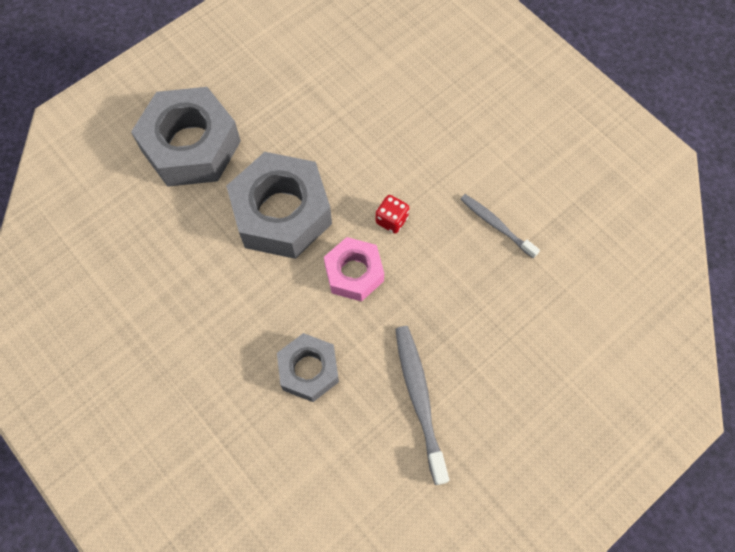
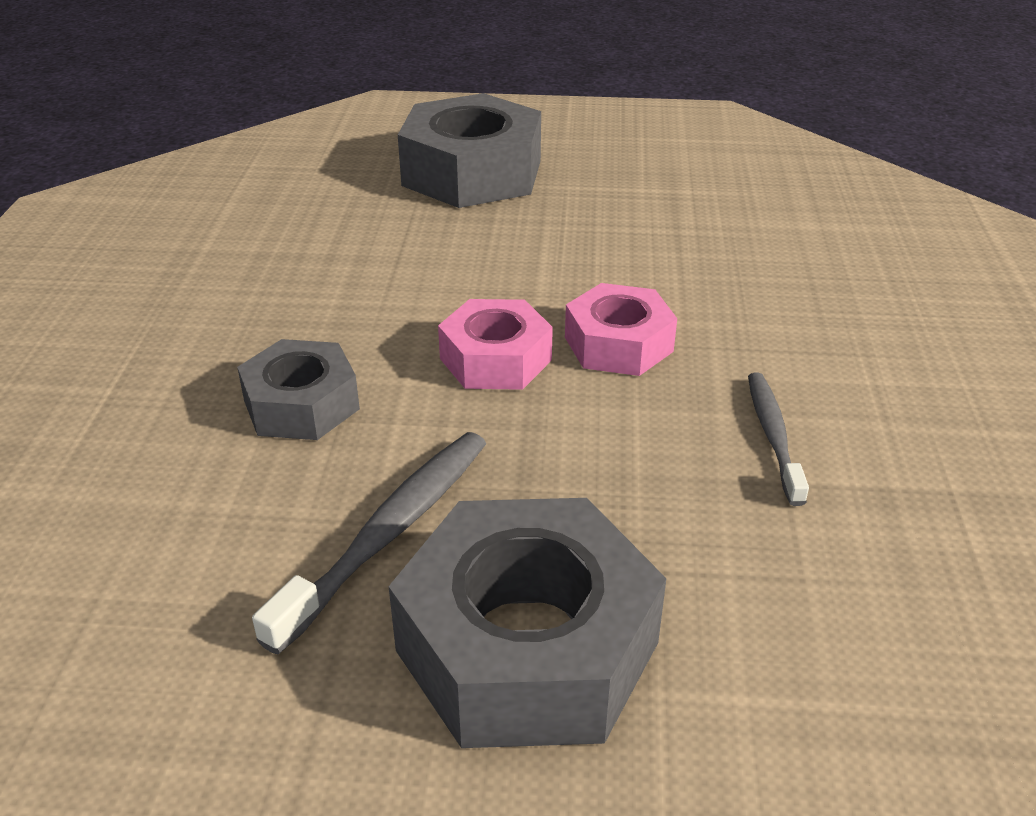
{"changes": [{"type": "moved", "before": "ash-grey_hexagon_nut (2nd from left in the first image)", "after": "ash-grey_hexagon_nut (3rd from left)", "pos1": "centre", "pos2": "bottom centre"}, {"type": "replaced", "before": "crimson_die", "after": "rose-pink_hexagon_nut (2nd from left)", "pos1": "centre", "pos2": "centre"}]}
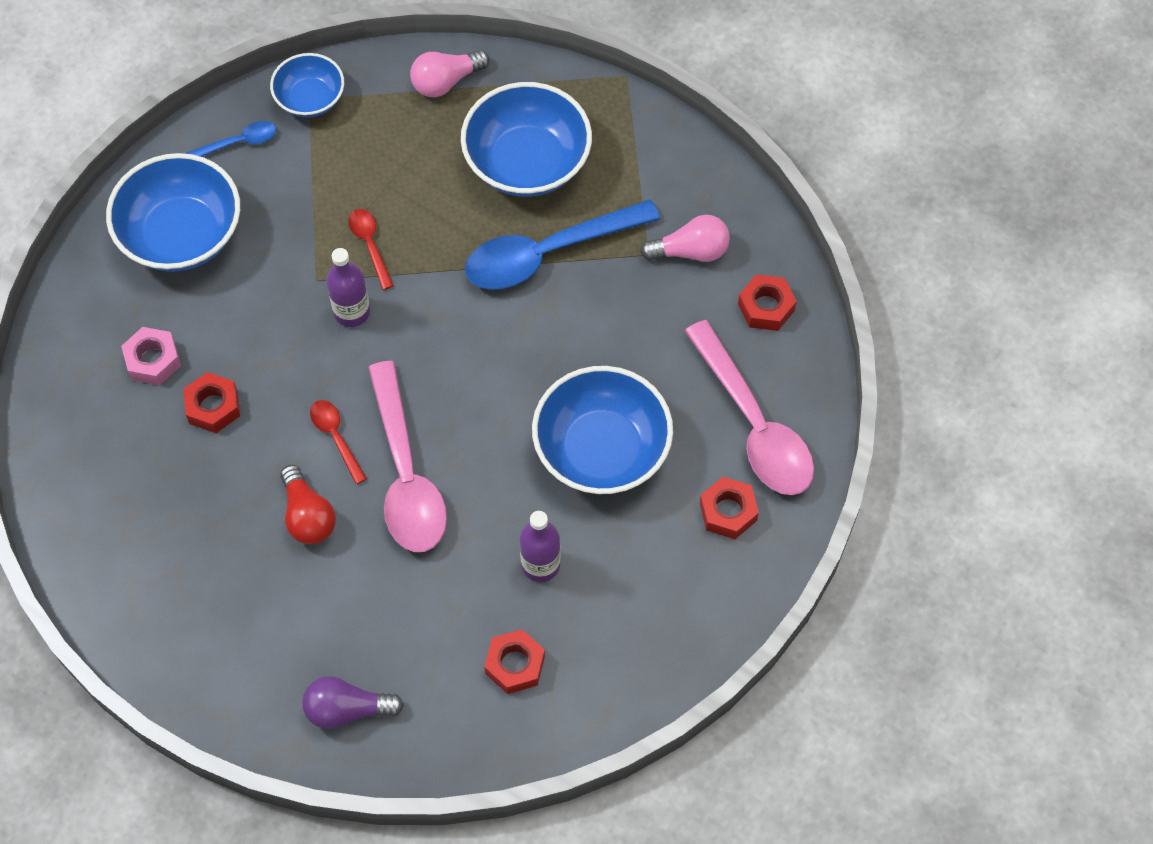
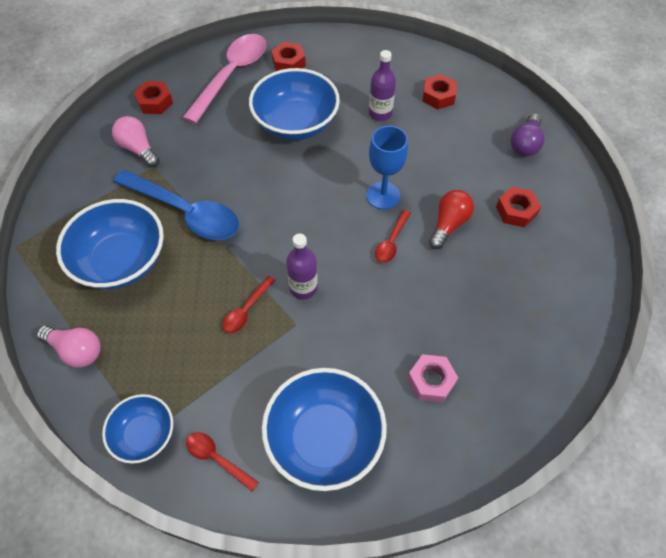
{"changes": [{"type": "recoloured", "before": "cobalt_teaspoon (1st from left)", "after": "crimson_teaspoon (1st from left)", "pos1": "top left", "pos2": "bottom centre"}, {"type": "replaced", "before": "rose-pink_teaspoon (1st from left)", "after": "cobalt_goblet", "pos1": "centre", "pos2": "top centre"}, {"type": "moved", "before": "crimson_hexagon_nut (1st from left in the first image)", "after": "crimson_hexagon_nut (4th from left)", "pos1": "middle left", "pos2": "middle right"}, {"type": "turned", "before": "violet_lightbulb", "pos1": "bottom left", "pos2": "top right", "turn": 60}]}
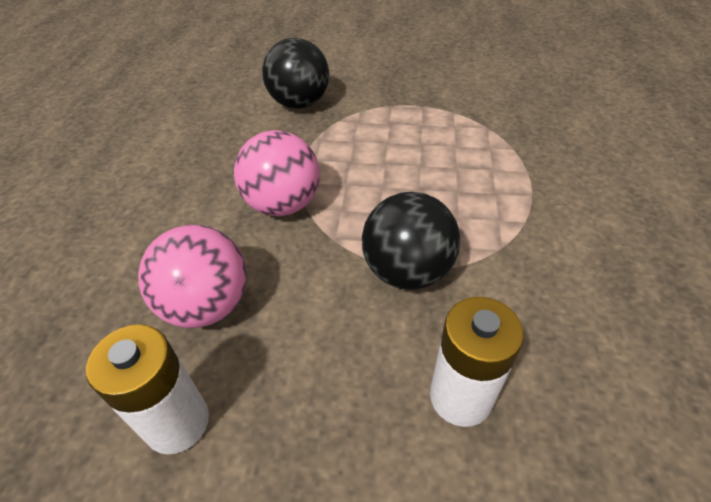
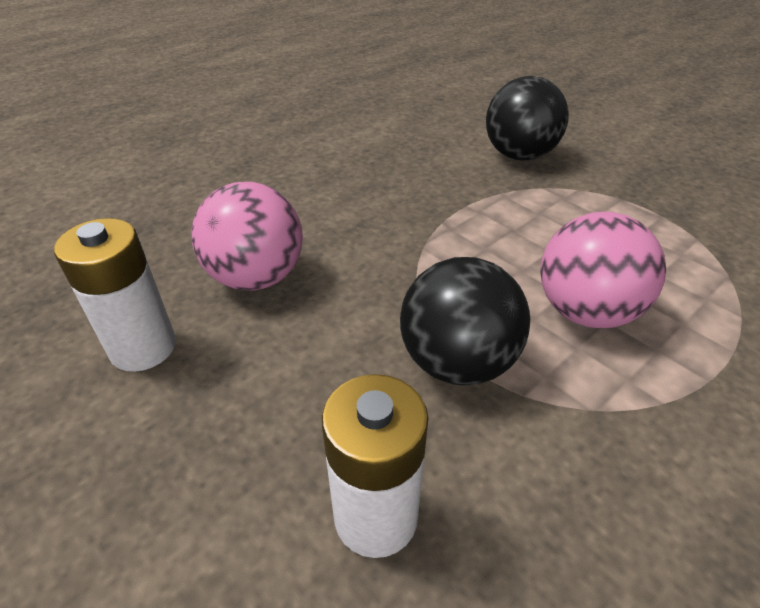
{"changes": [{"type": "moved", "before": "rose-pink_sphere (2nd from left)", "pos1": "centre", "pos2": "middle right"}]}
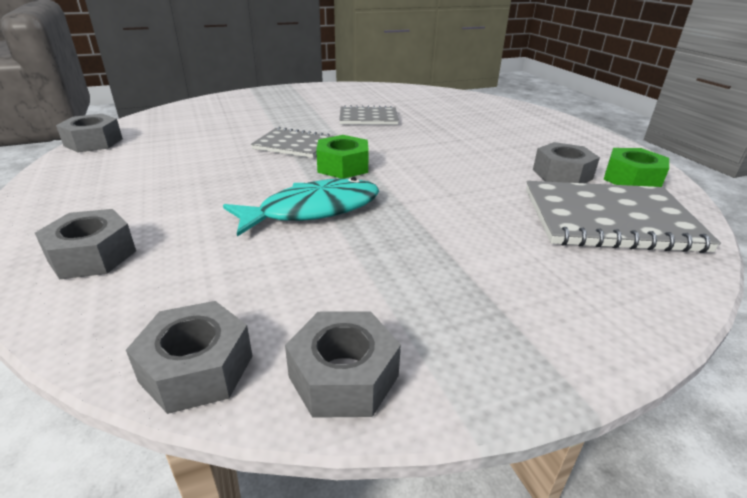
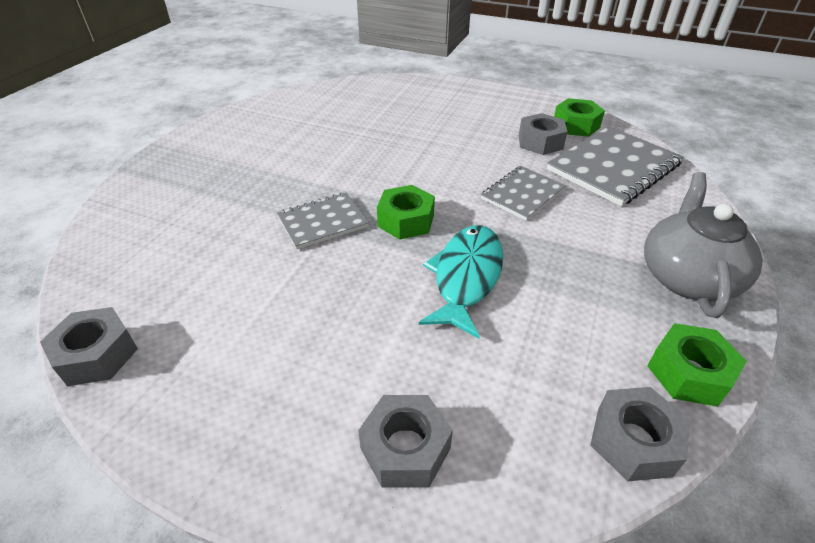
{"changes": [{"type": "moved", "before": "ash-grey_notepad (2nd from left)", "pos1": "top centre", "pos2": "centre"}, {"type": "added", "after": "ash-grey_china_teapot", "pos2": "middle right"}, {"type": "recoloured", "before": "ash-grey_hexagon_nut (4th from left)", "after": "leaf-green_hexagon_nut (3rd from left)", "pos1": "bottom centre", "pos2": "bottom right"}]}
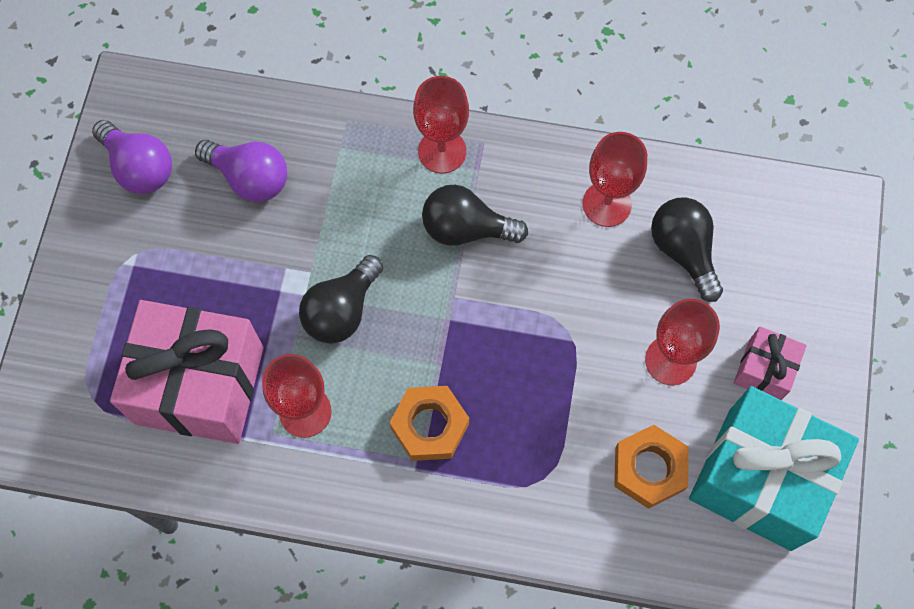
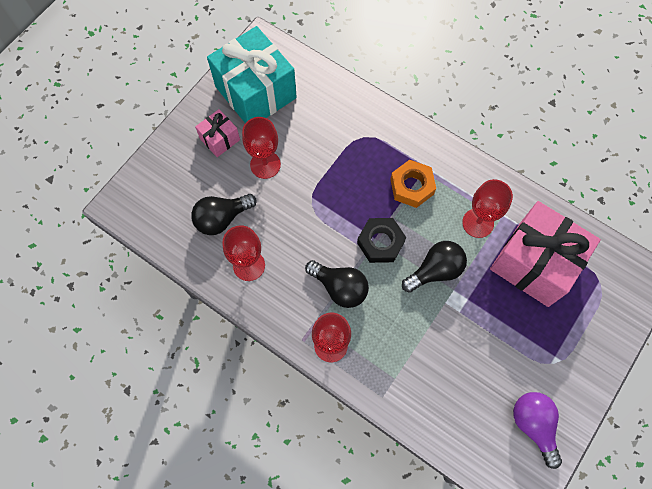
{"changes": [{"type": "turned", "before": "jet-black_lightbulb (3rd from left in the first image)", "pos1": "middle right", "pos2": "centre", "turn": 60}, {"type": "added", "after": "jet-black_hexagon_nut", "pos2": "centre"}, {"type": "removed", "before": "violet_lightbulb (2nd from left)", "pos1": "top left"}, {"type": "removed", "before": "orange-coloured_hexagon_nut (2nd from left)", "pos1": "bottom right"}]}
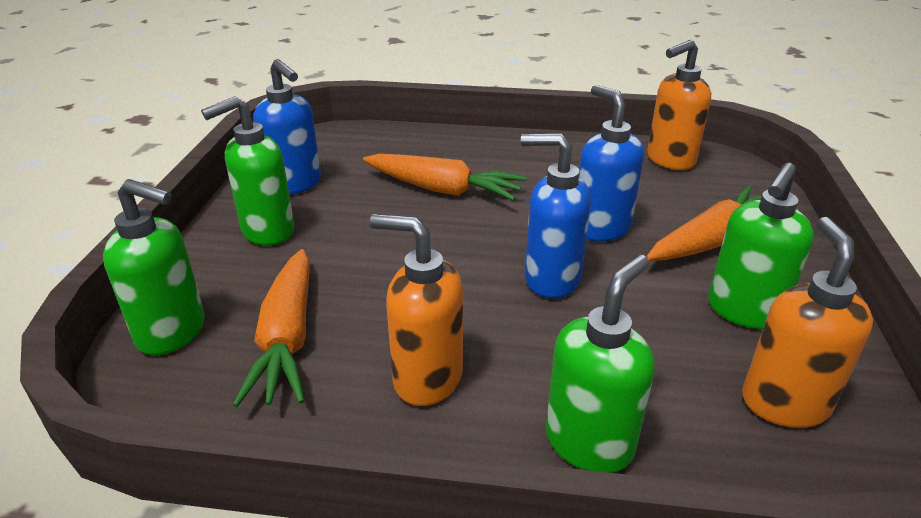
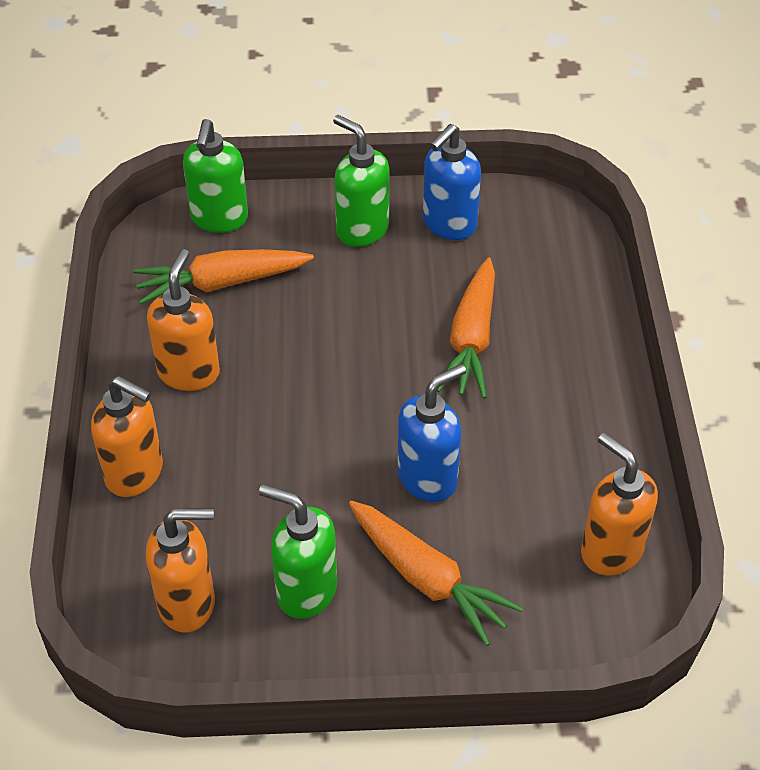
{"changes": [{"type": "recoloured", "before": "leaf-green_pump_bottle (3rd from left)", "after": "orange-coloured_pump_bottle (1st from left)", "pos1": "bottom centre", "pos2": "middle left"}, {"type": "removed", "before": "cobalt_pump_bottle (2nd from left)", "pos1": "centre"}]}
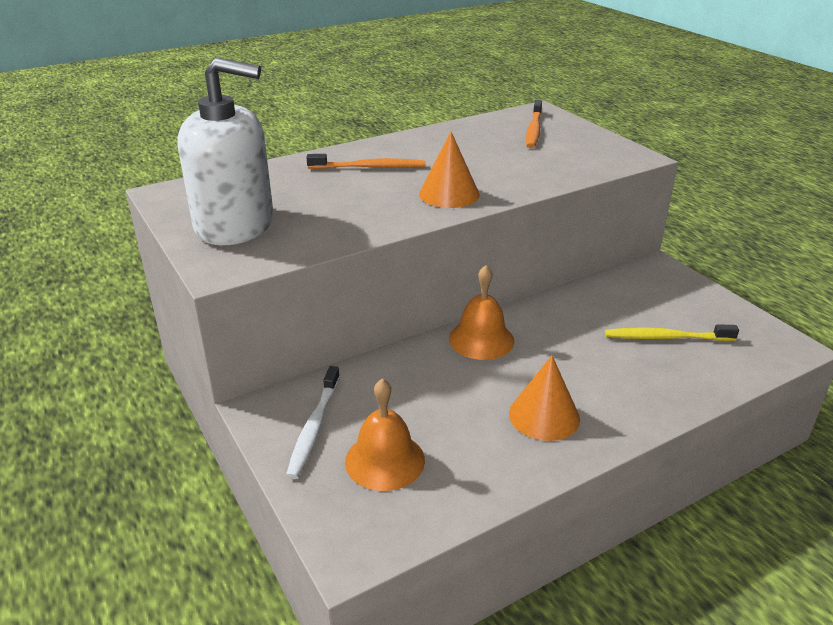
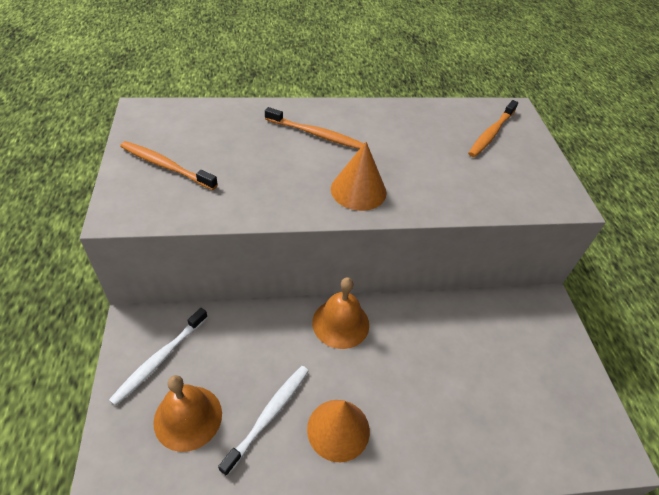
{"changes": [{"type": "replaced", "before": "snow-white_pump_bottle", "after": "orange-coloured_tooth_brush (1st from left)", "pos1": "top left", "pos2": "middle left"}, {"type": "added", "after": "snow-white_tooth_brush (2nd from left)", "pos2": "bottom centre"}, {"type": "removed", "before": "bright_yellow_tooth_brush", "pos1": "middle right"}]}
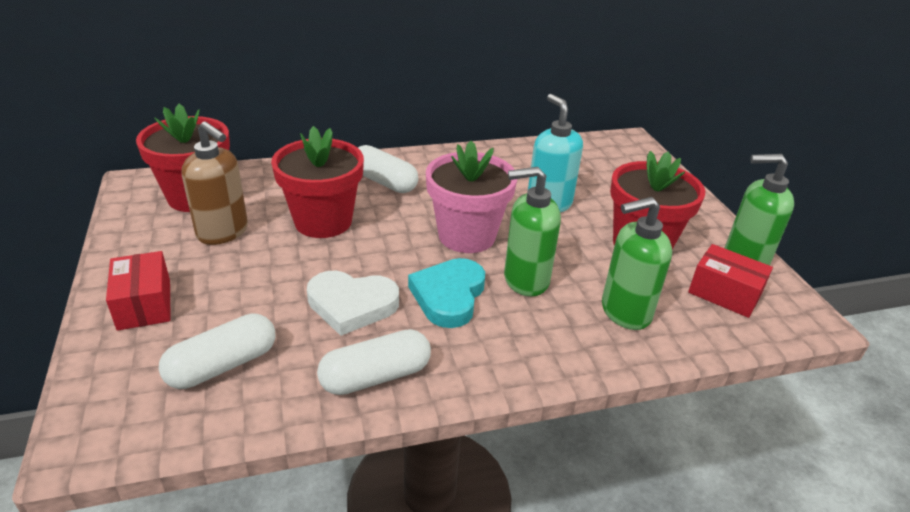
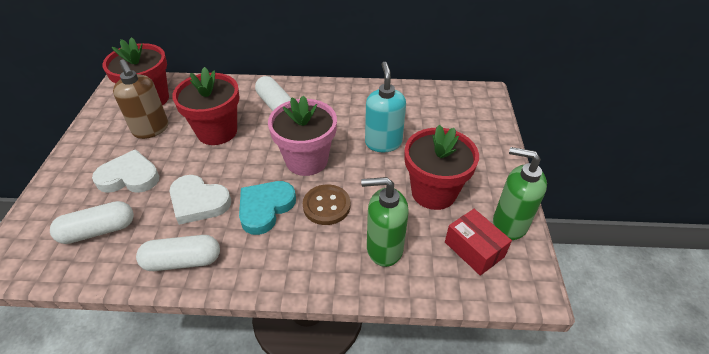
{"changes": [{"type": "added", "after": "snow-white_heart_shape (1st from left)", "pos2": "middle left"}, {"type": "replaced", "before": "leaf-green_pump_bottle (1st from left)", "after": "brown_sewing_button", "pos1": "centre", "pos2": "centre"}, {"type": "removed", "before": "crimson_box (1st from left)", "pos1": "middle left"}]}
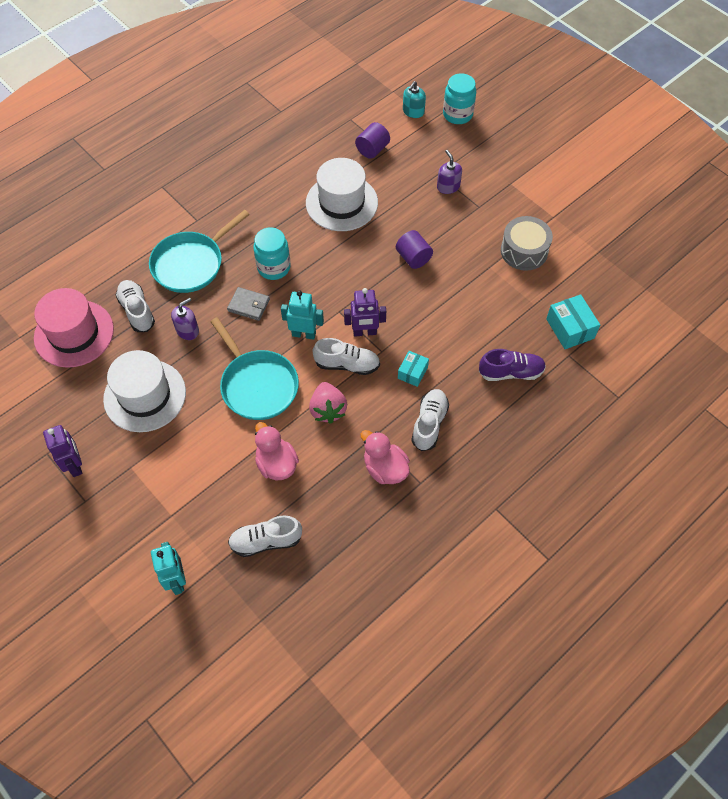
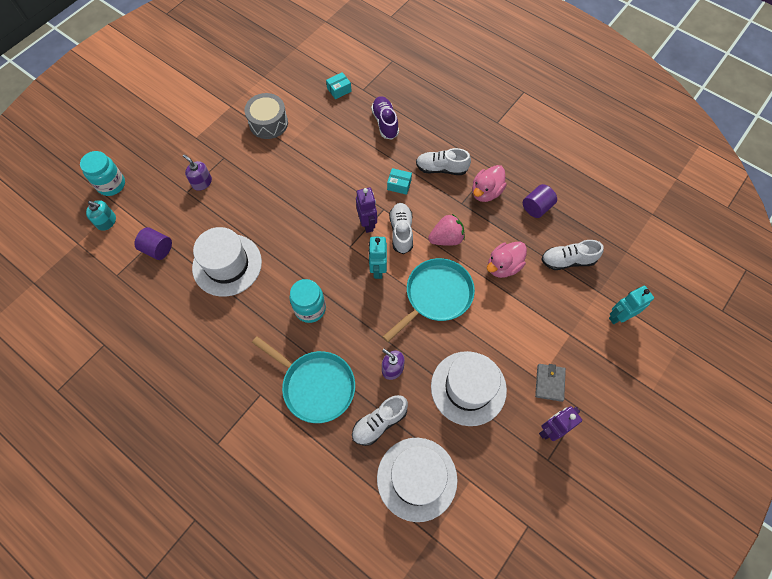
{"changes": [{"type": "turned", "before": "violet_pump_bottle (2nd from left in the first image)", "pos1": "top centre", "pos2": "top left", "turn": 75}, {"type": "resized", "before": "turquoise_box (2nd from left in the first image)", "pos1": "middle right", "pos2": "top centre", "scale": 0.63}, {"type": "recoloured", "before": "rose-pink_top_hat", "after": "snow-white_top_hat (2nd from left)", "pos1": "middle left", "pos2": "bottom centre"}, {"type": "moved", "before": "violet_cylinder_shape (2nd from left)", "pos1": "top centre", "pos2": "middle right"}, {"type": "moved", "before": "ash-grey_billfold", "pos1": "centre", "pos2": "middle right"}, {"type": "turned", "before": "snow-white_sneaker (2nd from left in the first image)", "pos1": "bottom centre", "pos2": "middle right", "turn": 105}]}
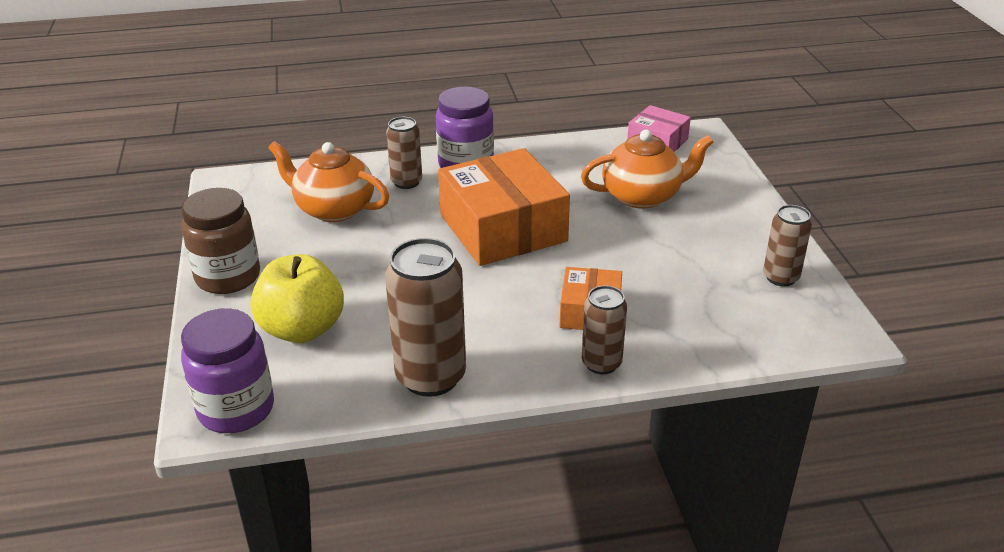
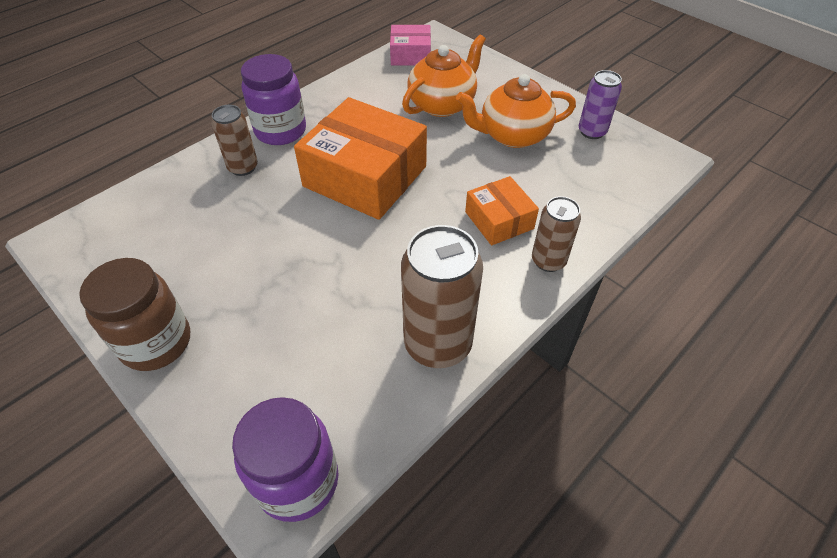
{"changes": [{"type": "moved", "before": "orange-coloured_china_teapot (1st from left in the first image)", "after": "orange-coloured_china_teapot (2nd from left)", "pos1": "top left", "pos2": "top centre"}, {"type": "recoloured", "before": "brown_can (4th from left)", "after": "violet_can", "pos1": "middle right", "pos2": "top right"}, {"type": "removed", "before": "bright_yellow_apple", "pos1": "middle left"}]}
